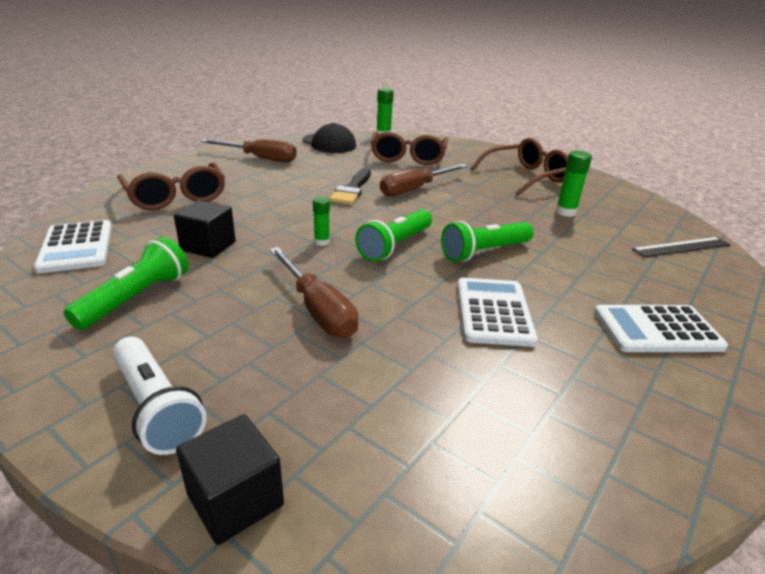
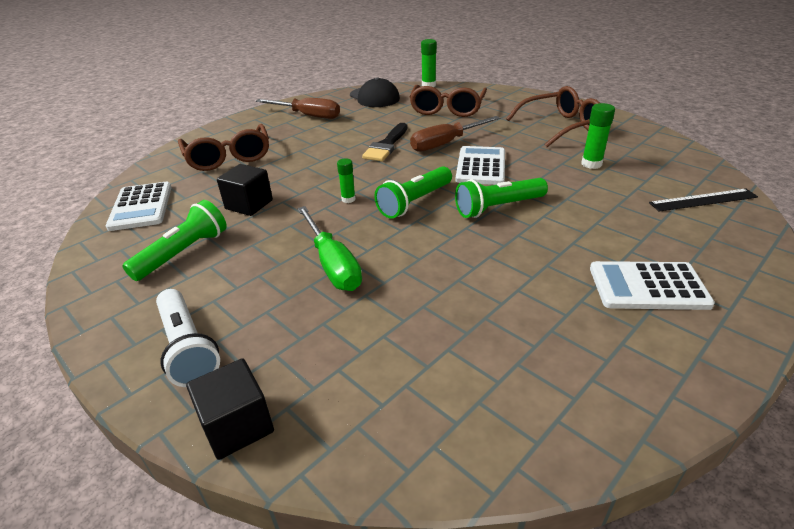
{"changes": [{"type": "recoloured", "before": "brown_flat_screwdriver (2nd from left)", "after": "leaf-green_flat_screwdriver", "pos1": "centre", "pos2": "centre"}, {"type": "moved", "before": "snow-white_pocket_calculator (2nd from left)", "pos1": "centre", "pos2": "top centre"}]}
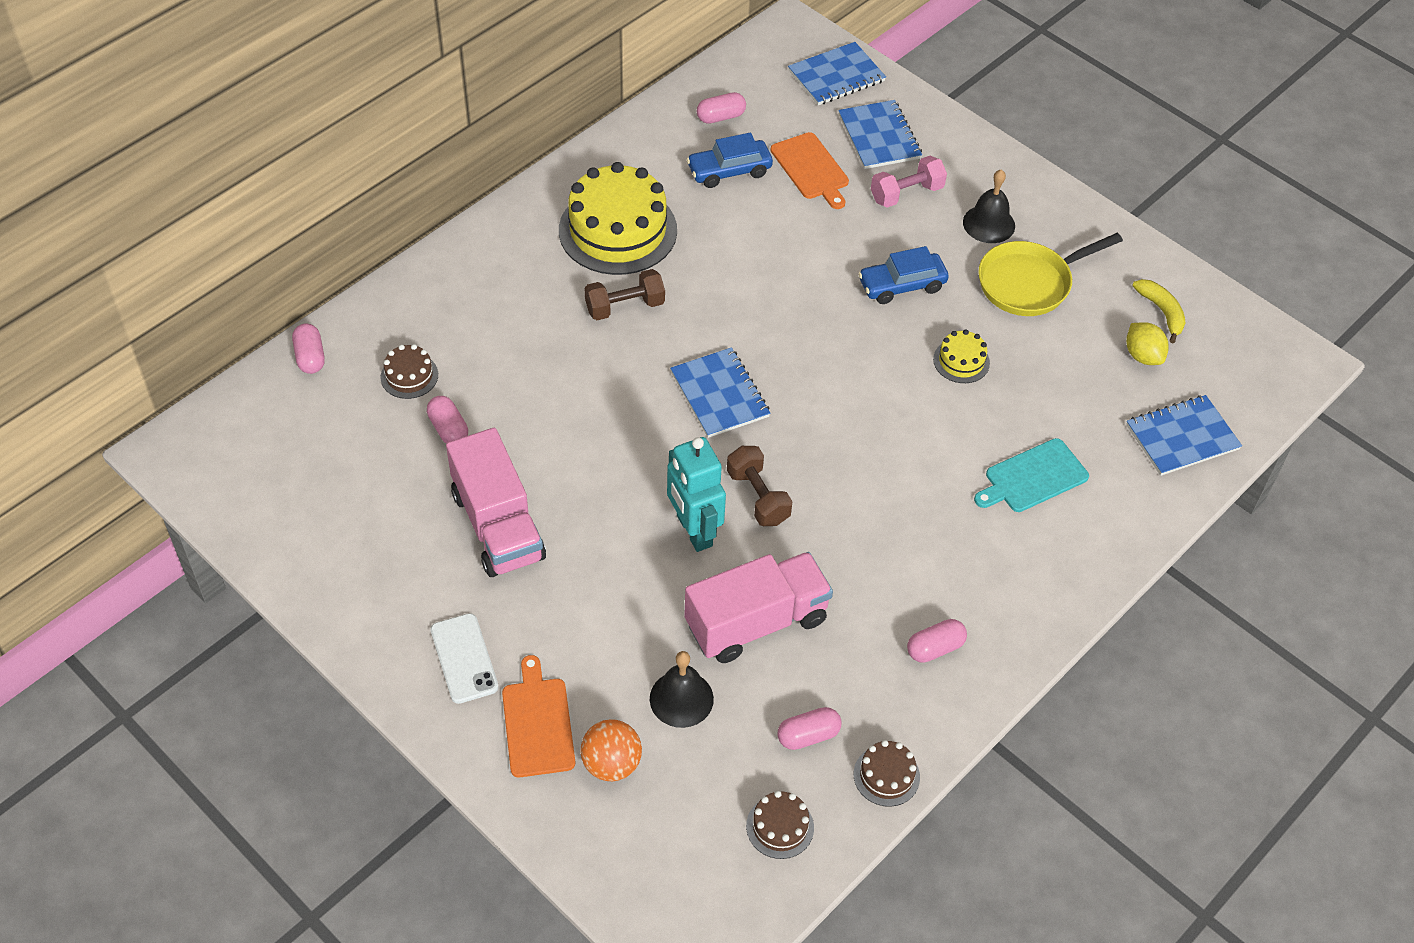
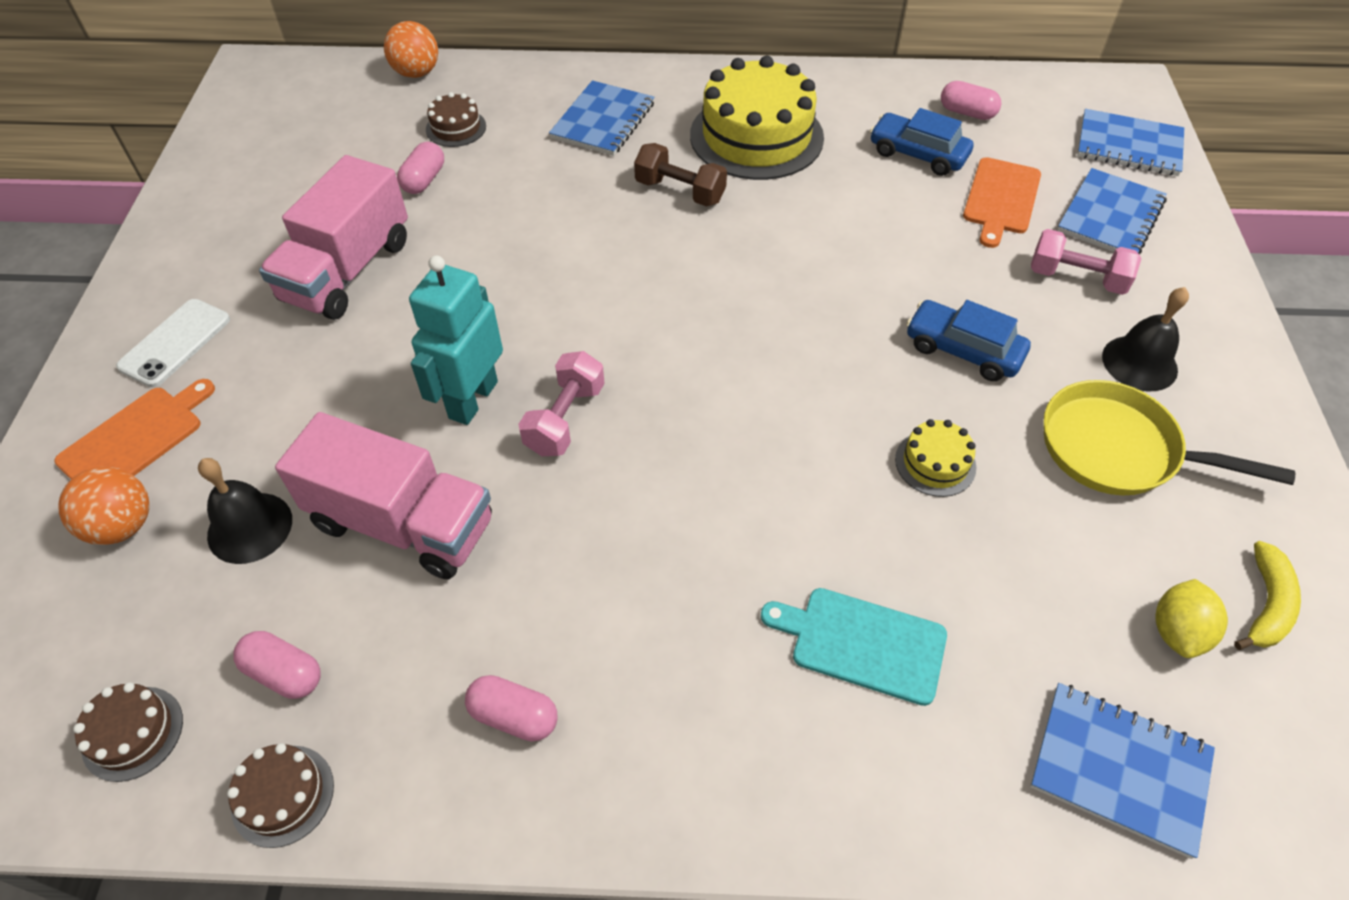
{"changes": [{"type": "replaced", "before": "rose-pink_pill (1st from left)", "after": "orange-coloured_sphere (2nd from left)", "pos1": "middle left", "pos2": "top left"}, {"type": "recoloured", "before": "brown_hand_weight (2nd from left)", "after": "rose-pink_hand_weight (1st from left)", "pos1": "centre", "pos2": "centre"}, {"type": "moved", "before": "cobalt_notepad (1st from left)", "pos1": "centre", "pos2": "top centre"}]}
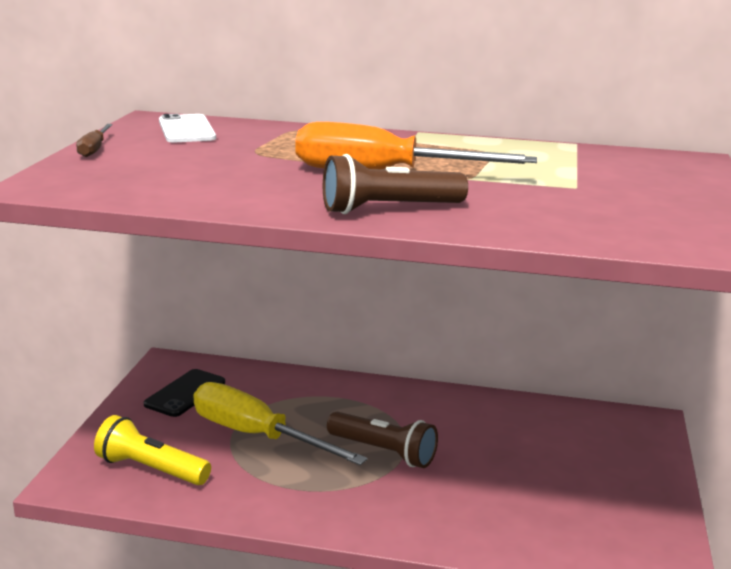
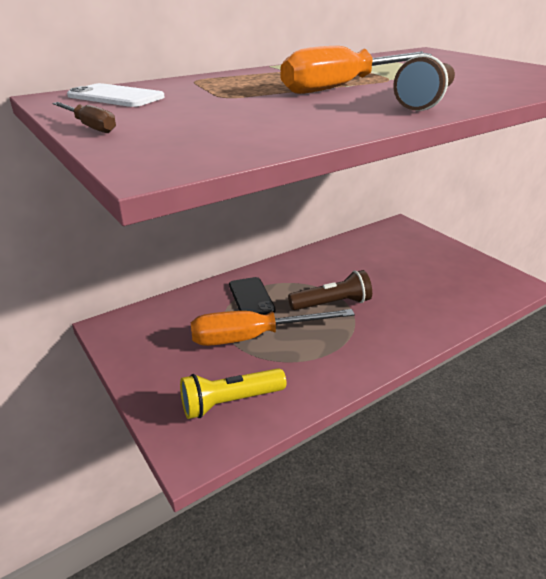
{"changes": [{"type": "recoloured", "before": "bright_yellow_flat_screwdriver", "after": "orange-coloured_flat_screwdriver (1st from left)", "pos1": "bottom centre", "pos2": "centre"}, {"type": "moved", "before": "jet-black_mobile_phone", "pos1": "bottom left", "pos2": "centre"}]}
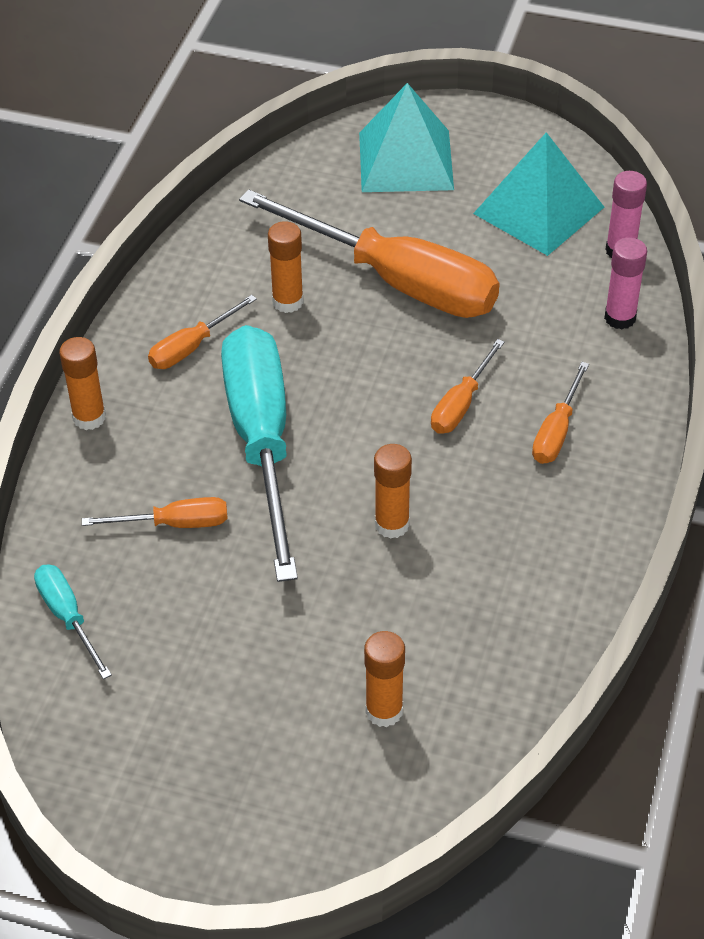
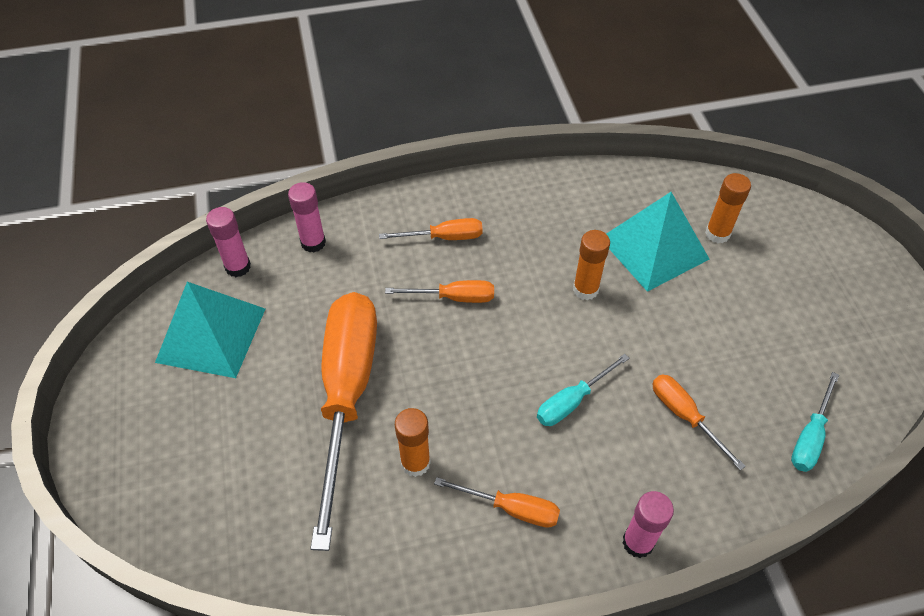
{"changes": [{"type": "resized", "before": "turquoise_flat_screwdriver (2nd from left in the first image)", "pos1": "centre", "pos2": "centre", "scale": 0.44}, {"type": "moved", "before": "turquoise_pyramid (1st from left in the first image)", "after": "turquoise_pyramid (2nd from left)", "pos1": "top centre", "pos2": "middle right"}, {"type": "recoloured", "before": "orange-coloured_glue_stick (1st from left)", "after": "rose-pink_glue_stick (3rd from left)", "pos1": "middle left", "pos2": "bottom right"}]}
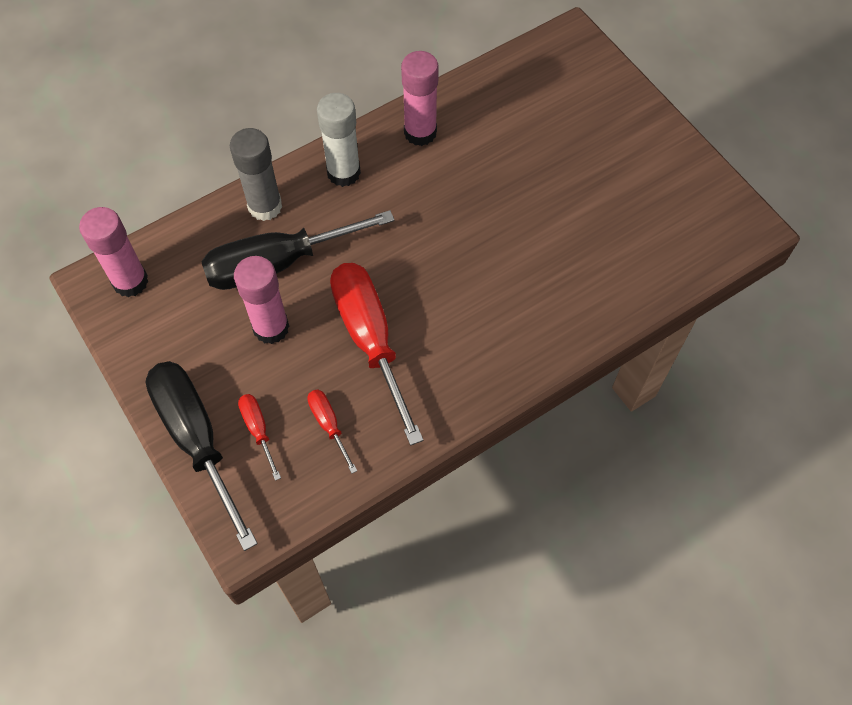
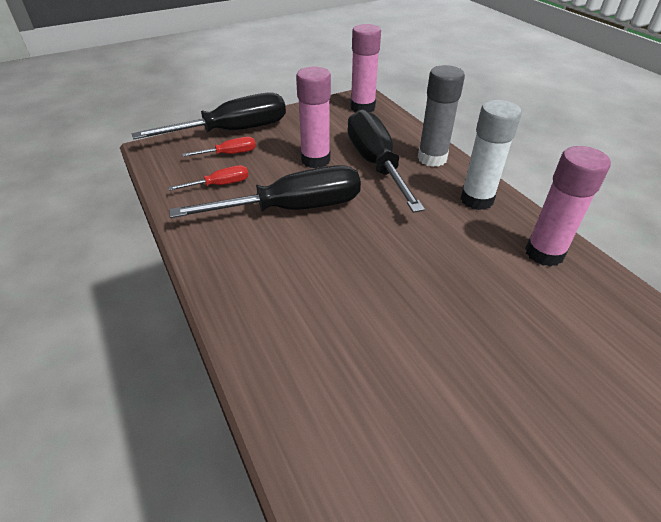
{"changes": [{"type": "recoloured", "before": "crimson_flat_screwdriver (3rd from left)", "after": "jet-black_flat_screwdriver (2nd from left)", "pos1": "centre", "pos2": "centre"}]}
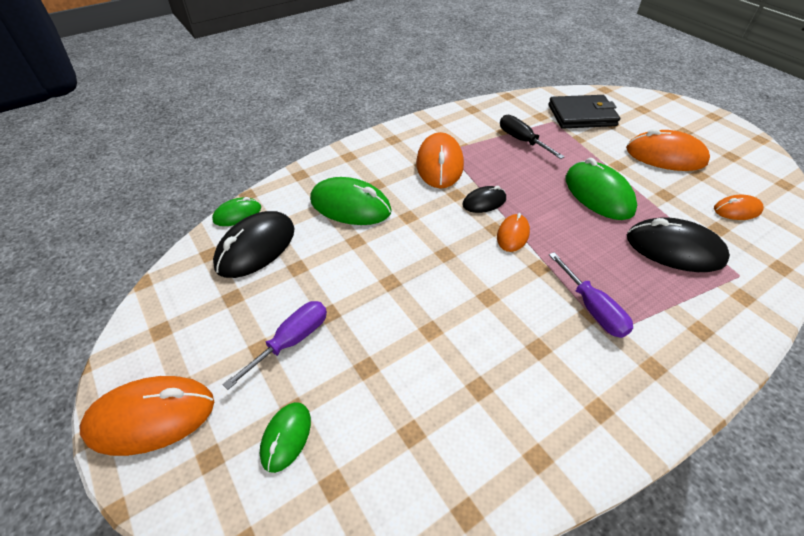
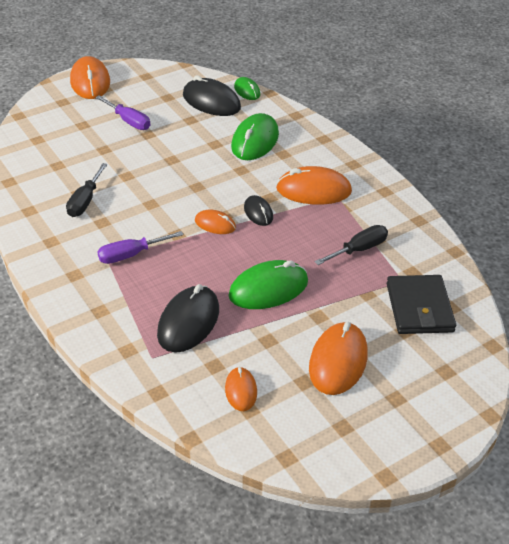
{"changes": [{"type": "added", "after": "jet-black_flat_screwdriver (1st from left)", "pos2": "middle left"}, {"type": "removed", "before": "leaf-green_mouse (2nd from left)", "pos1": "bottom centre"}]}
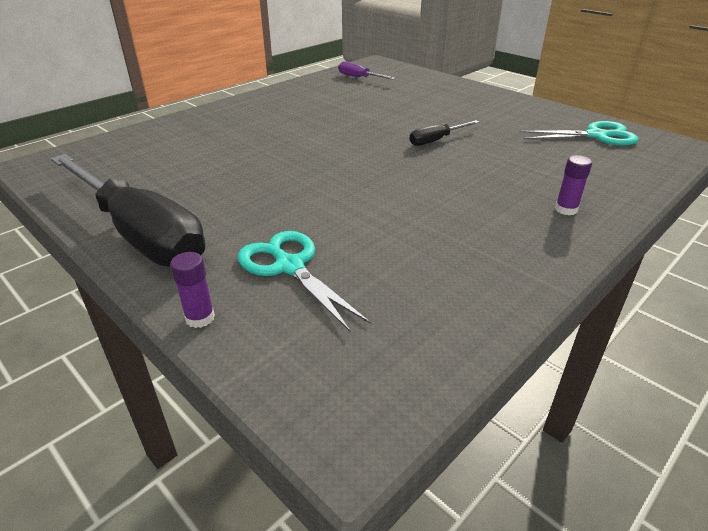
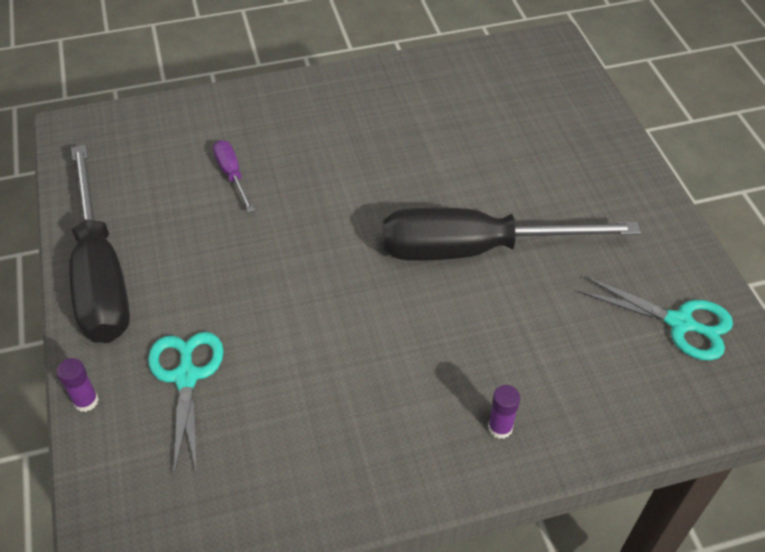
{"changes": [{"type": "moved", "before": "violet_flat_screwdriver", "pos1": "top centre", "pos2": "top left"}, {"type": "resized", "before": "jet-black_flat_screwdriver (2nd from left)", "pos1": "top centre", "pos2": "middle right", "scale": 2.36}]}
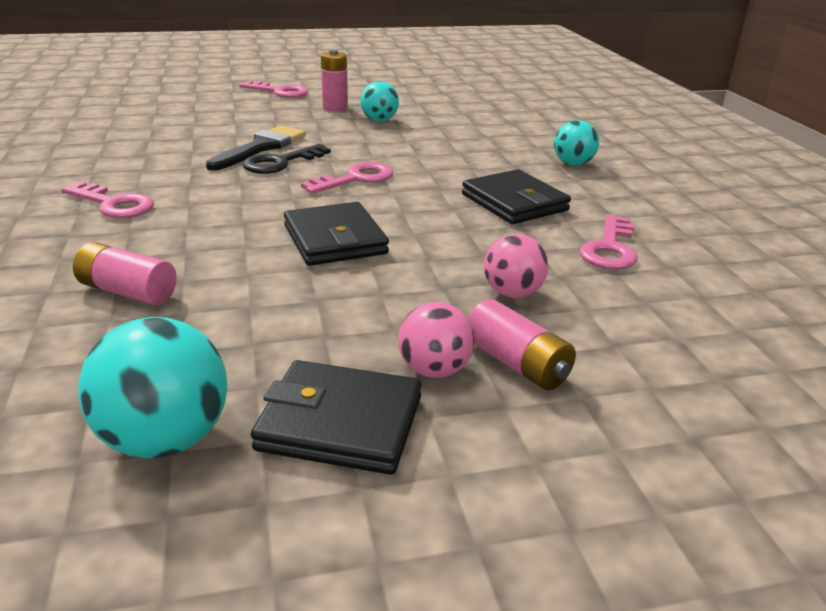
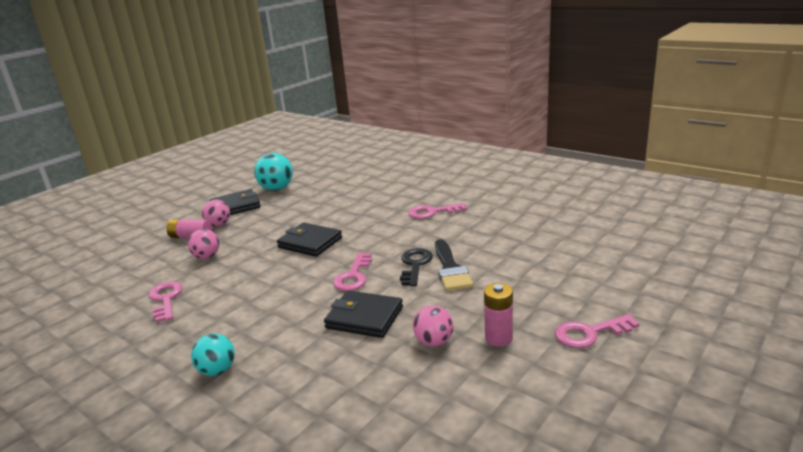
{"changes": [{"type": "moved", "before": "jet-black_billfold (3rd from left)", "pos1": "top centre", "pos2": "bottom centre"}, {"type": "recoloured", "before": "turquoise_sphere (2nd from left)", "after": "rose-pink_sphere (3rd from left)", "pos1": "top centre", "pos2": "bottom centre"}, {"type": "removed", "before": "rose-pink_battery (1st from left)", "pos1": "middle left"}]}
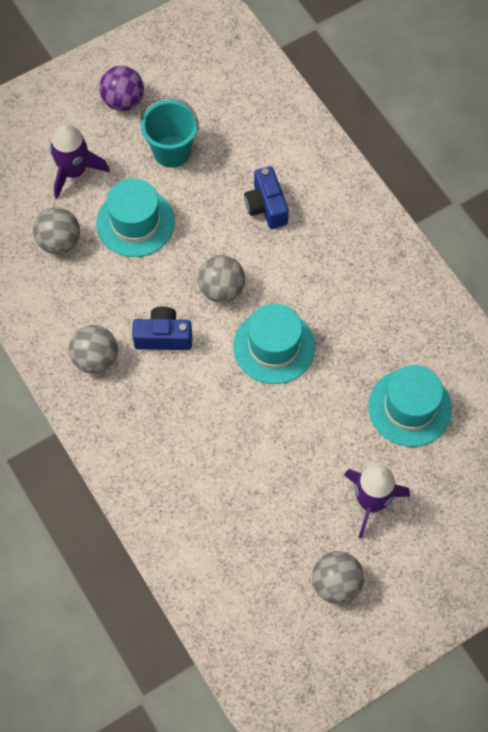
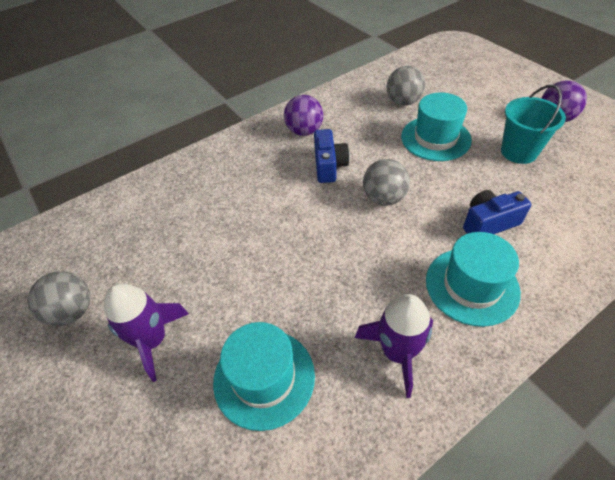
{"changes": [{"type": "recoloured", "before": "ash-grey_sphere (2nd from left)", "after": "violet_sphere (1st from left)", "pos1": "middle left", "pos2": "top centre"}, {"type": "moved", "before": "violet_spaceship (1st from left in the first image)", "after": "violet_spaceship (2nd from left)", "pos1": "top left", "pos2": "bottom centre"}, {"type": "moved", "before": "turquoise_top_hat (2nd from left in the first image)", "after": "turquoise_top_hat (3rd from left)", "pos1": "centre", "pos2": "middle right"}]}
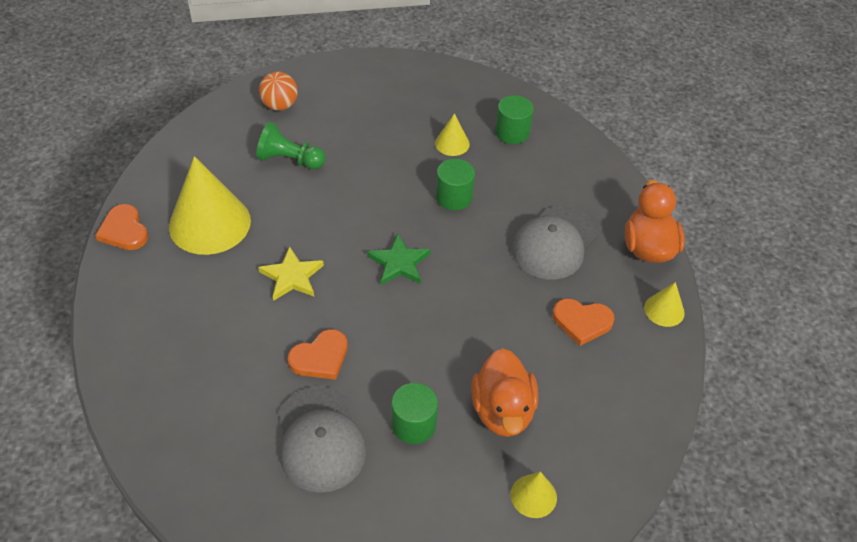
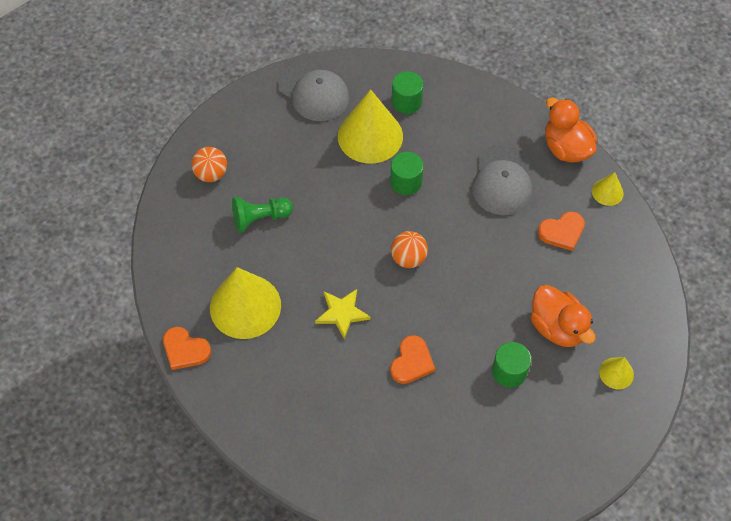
{"changes": [{"type": "moved", "before": "ash-grey_baseball_cap (1st from left)", "pos1": "bottom centre", "pos2": "top centre"}, {"type": "resized", "before": "bright_yellow_cone_shape (2nd from left)", "pos1": "top centre", "pos2": "top centre", "scale": 2.14}, {"type": "replaced", "before": "leaf-green_star_shape", "after": "orange-coloured_sphere (2nd from left)", "pos1": "centre", "pos2": "centre"}]}
